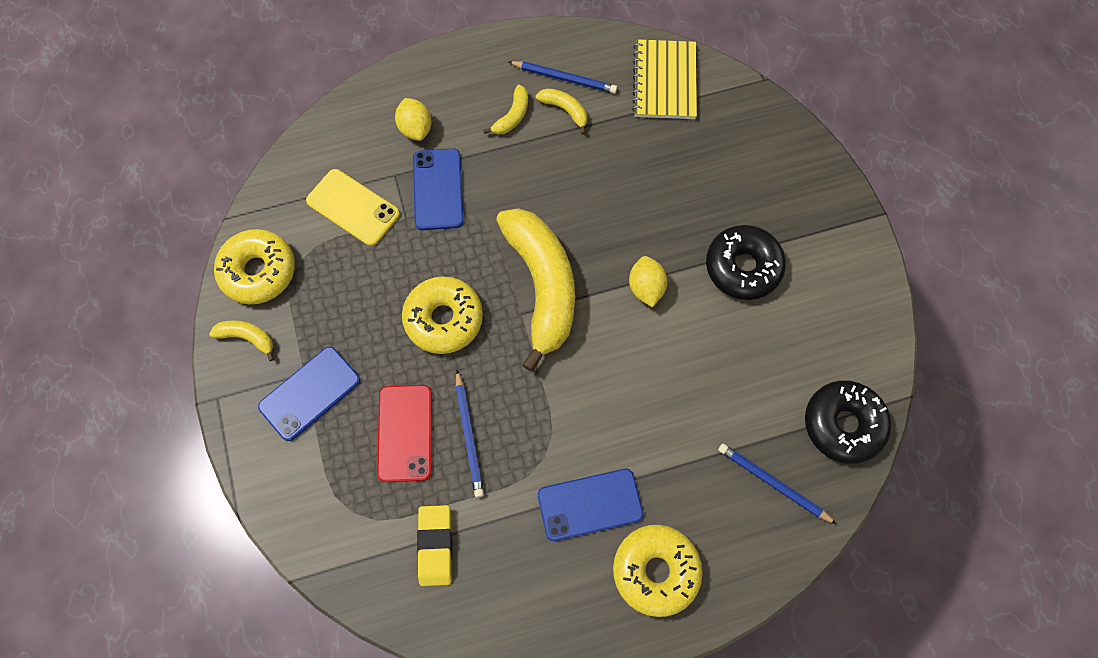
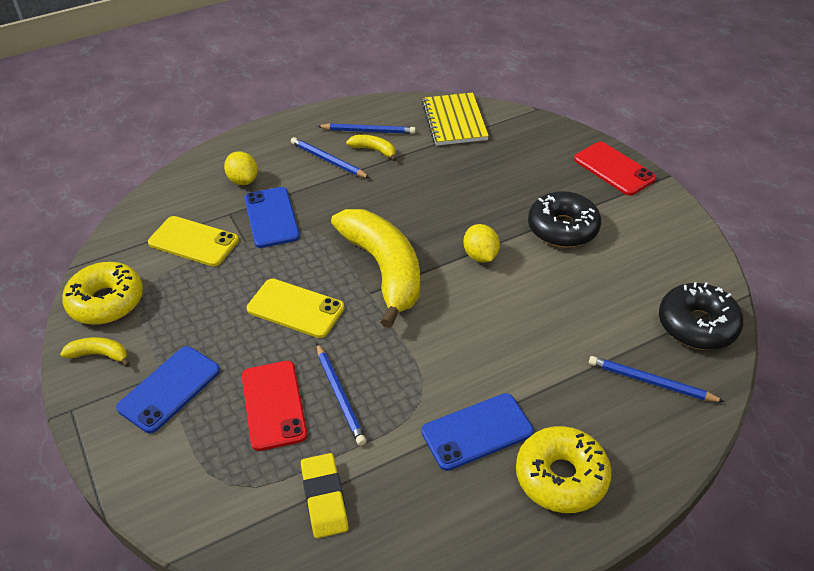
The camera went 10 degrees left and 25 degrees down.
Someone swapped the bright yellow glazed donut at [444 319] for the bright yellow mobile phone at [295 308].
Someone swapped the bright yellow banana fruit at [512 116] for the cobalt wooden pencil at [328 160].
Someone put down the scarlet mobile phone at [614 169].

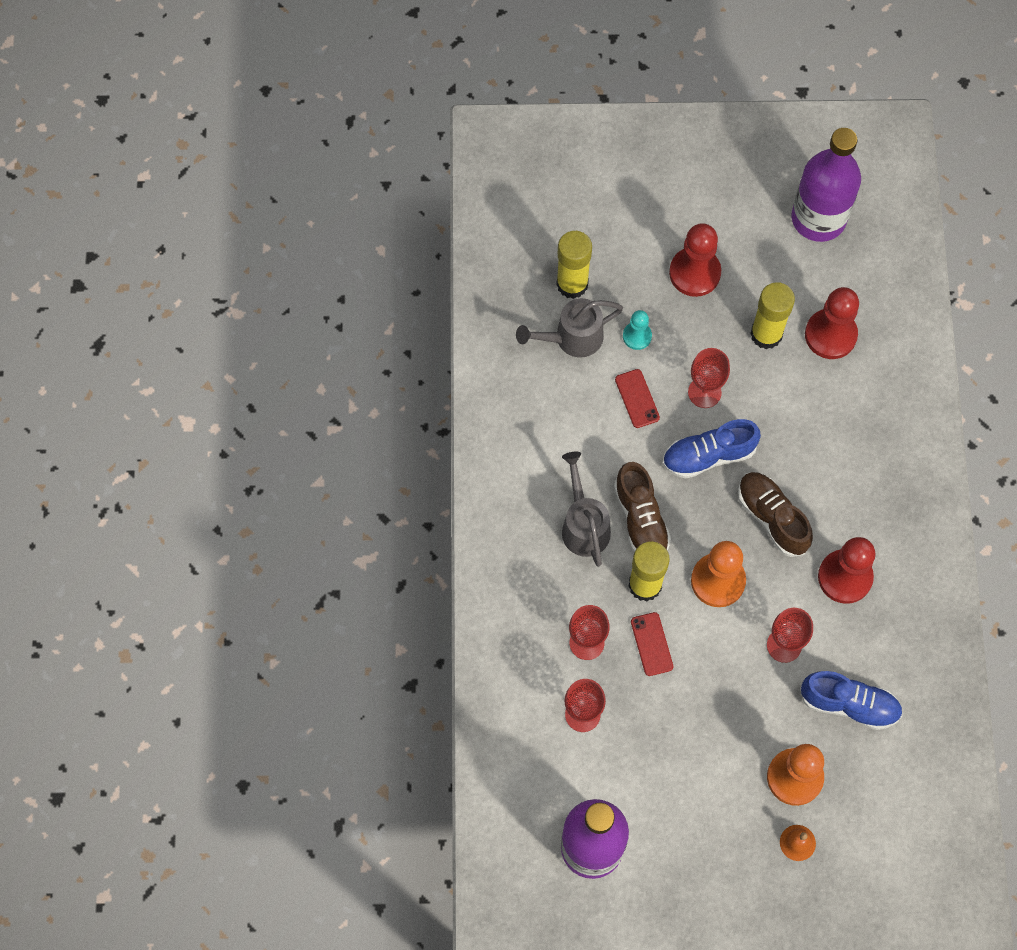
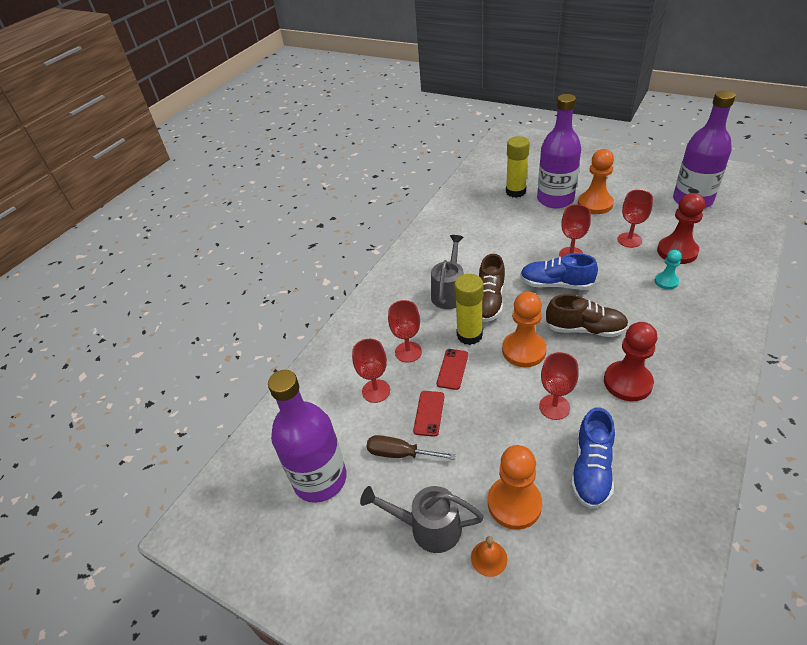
The camera went 35 degrees right and 25 degrees down.
Someone carried the ash-grey watering can from [571 338] to [427 527].
Someone put down the russet screwdriver at [400 454].
Someone carried the scarlet mobile phone from [637 398] to [429 413].
Someone put down the purple drink bottle at [555 199].
Someone rotated the russet sneaker at [772 518] by 105 degrees clockwise.
Someone rotated the cobalt sneaker at [849 704] by 60 degrees clockwise.
Someone repainted the scarlet game pawn at [694 273], which became the orange-coloured game pawn at [595 204].
Someone swapped the bright yellow stick of glue at [766 334] for the scarlet wine glass at [629 240].
Someone carried the turquoise game pawn from [637 336] to [666 281].

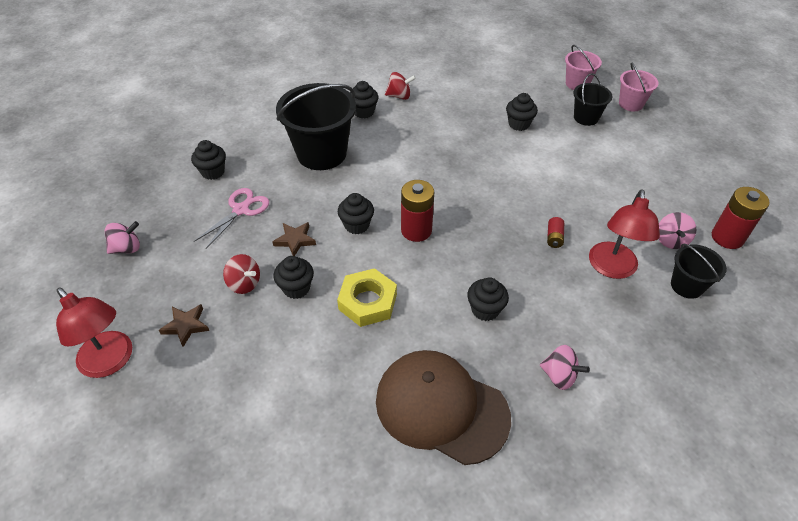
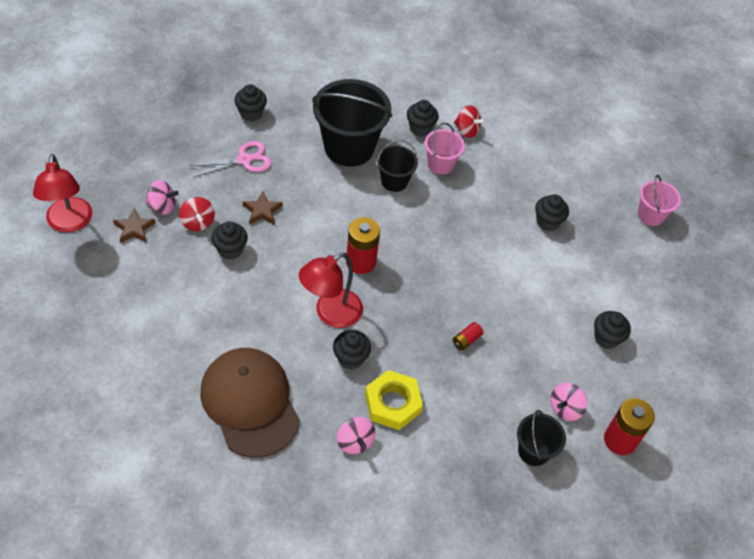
The camera went 30 degrees right and 5 degrees up.
Someone carried the rosy toy top from [127 248] to [162 206].
Someone carried the scarlet desk lamp from [612 268] to [330 313].
Someone carried the bright yellow nut from [368 302] to [393 403].
Someone carried the black pail from [586 118] to [394 181].
Someone carried the rosy pail from [631 104] to [440 164].
Someone carried the black muffin from [357 225] to [606 338].

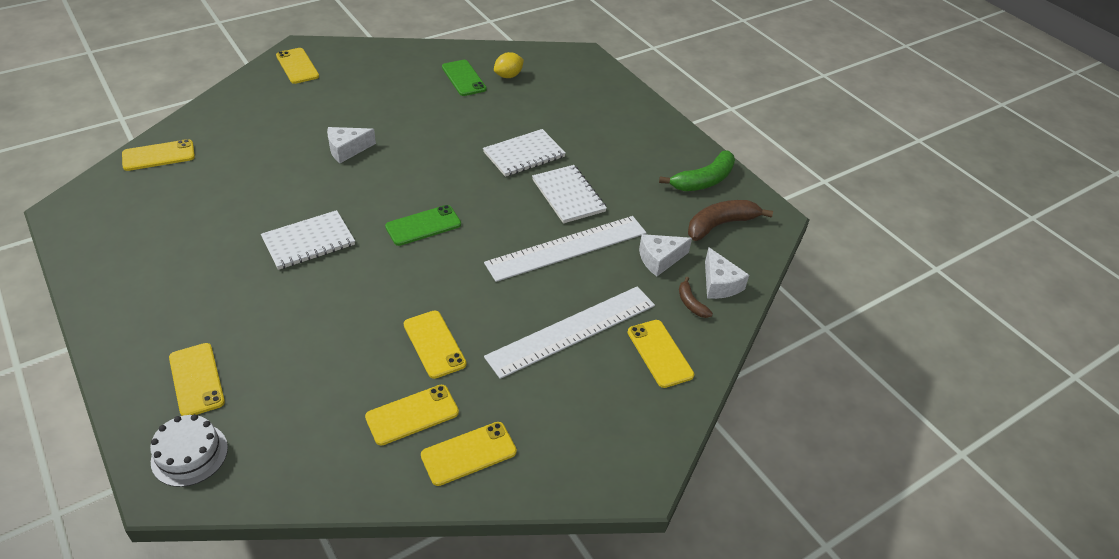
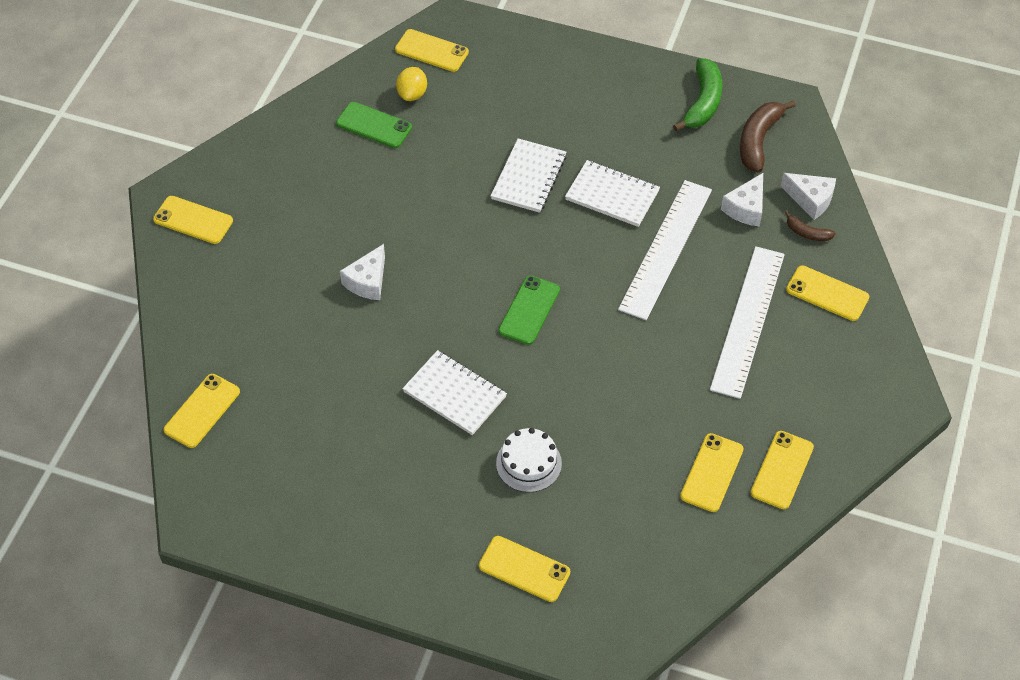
The camera went 35 degrees left and 10 degrees up.
Someone carried the bright yellow mobile phone from [434 344] to [431 51].
Someone rotated the snow-white notebook at [308 242] by 75 degrees counterclockwise.
Someone carried the snow-white gateau from [189 454] to [528 463].

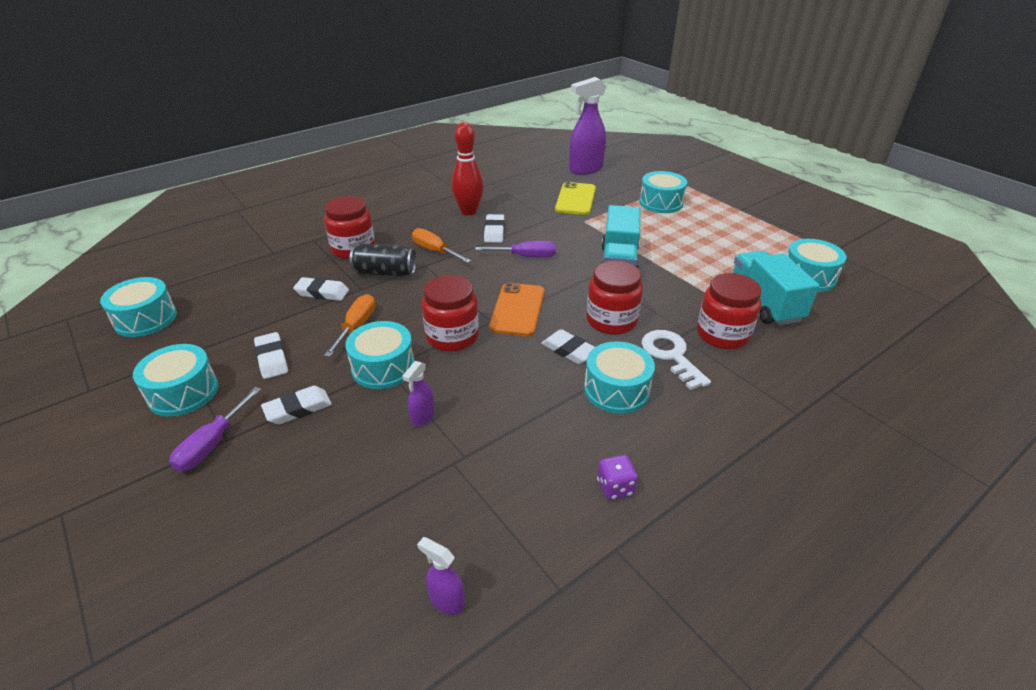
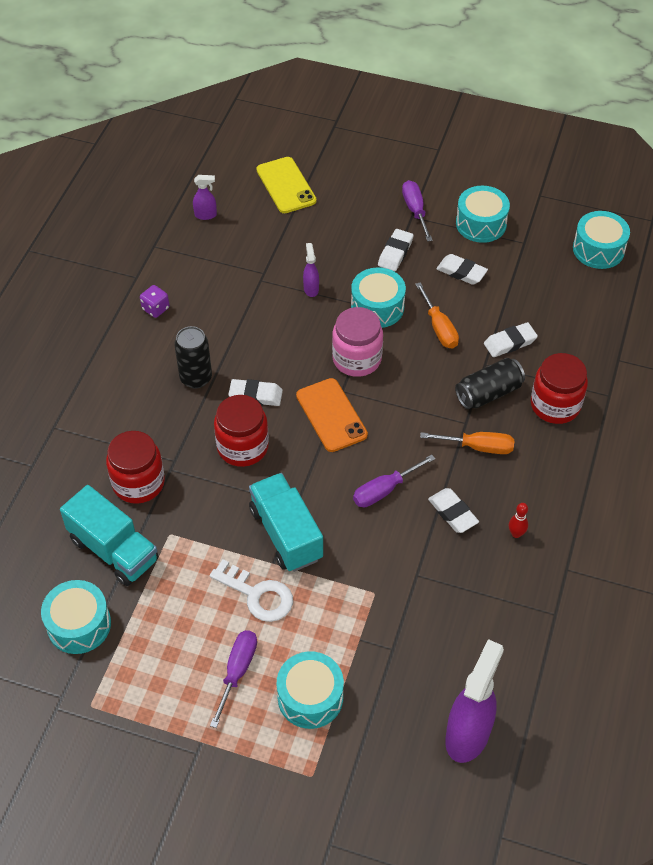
The camera went 145 degrees right and 15 degrees up.
Someone swapped the turquoise drum at [616 390] for the black tin at [196 378].
Someone carried the snow-white key from [671 355] to [258 595].
Someone put down the purple screwdriver at [237 671].
Someone carried the bright yellow mobile phone from [575 199] to [286 185].
Someone repainted the scarlet jam jar at [452 336], which became the rosy jam jar at [357 359].
Someone scaled the scarlet bowling pin at [468 211] by 0.45.

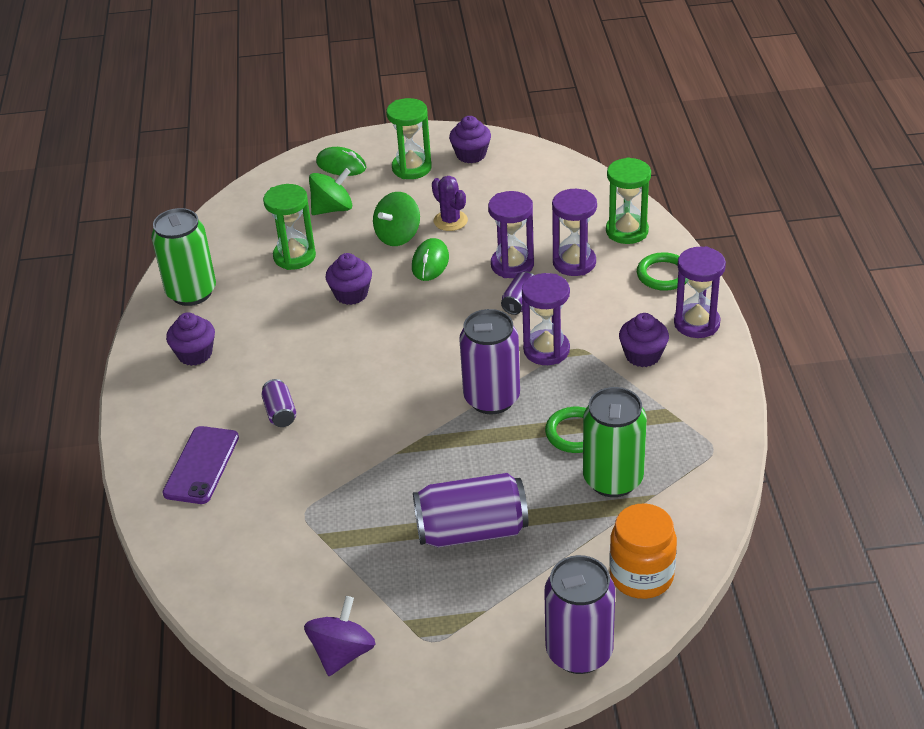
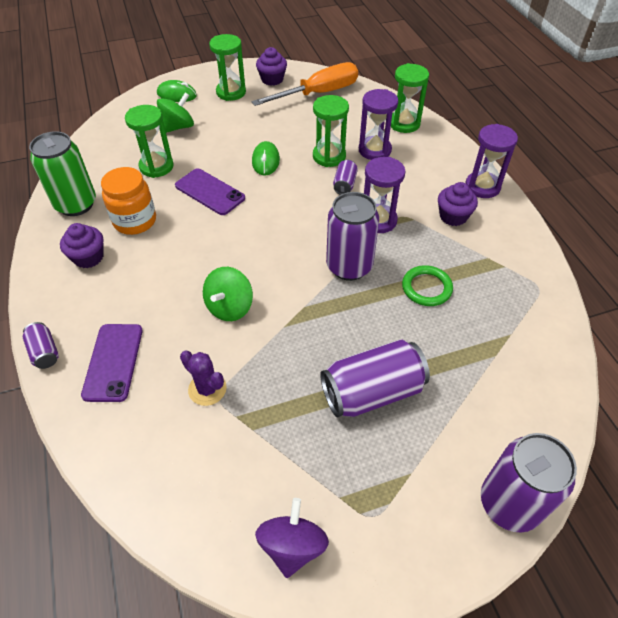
The camera went 15 degrees left and 10 degrees up.
Someone carried the purple tin from [280 413] to [45 352].
Someone carried the orange-coloured jam jar from [641 576] to [135 221].
Someone swapped the purple muffin at [351 294] for the purple mobile phone at [210 192].
Someone carried the purple cactus from [450 221] to [207 389].
Someone carried the leaf-green toy top from [398 236] to [230 307].
Someone put down the orange-coloured screwdriver at [318 93].
Someone repainted the purple sand timer at [512 265], which became the leaf-green sand timer at [329 156].
Someone took away the leaf-green tin at [613 479].
Someone took away the leaf-green torus at [663 275].

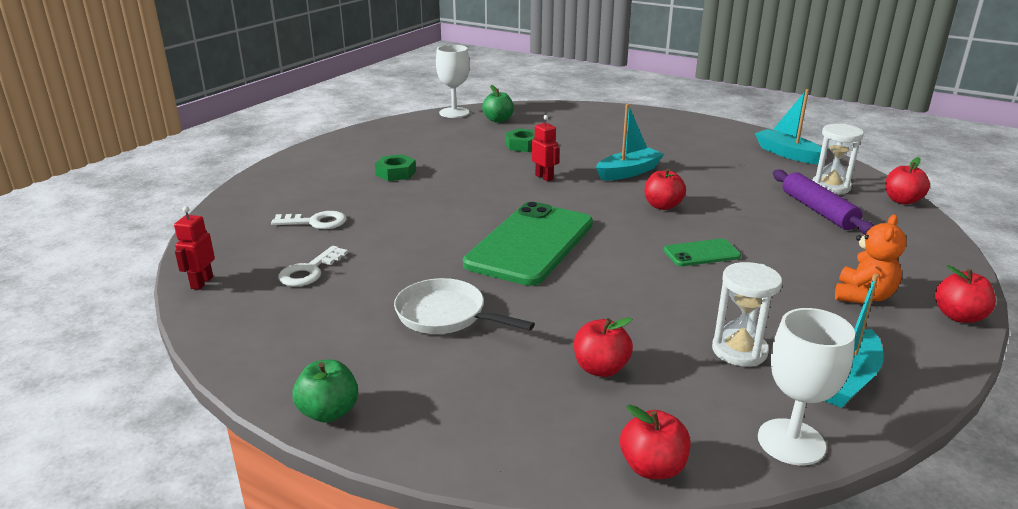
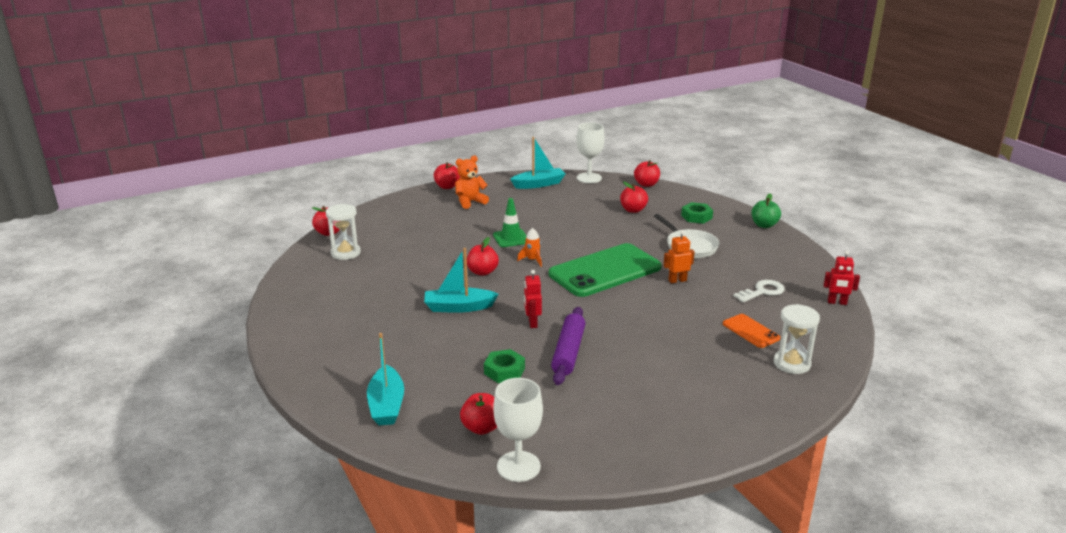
The camera went 150 degrees left and 0 degrees up.
Someone carried the turquoise toy boat from [787 154] to [386 405].
Someone repainted the leaf-green apple fruit at [498 120], which became the scarlet apple fruit at [482 428].
Someone swapped the leaf-green mobile phone at [701 253] for the leaf-green safety cone at [511 238].
Someone put down the orange-coloured spaceship at [532 260].
Someone carried the purple dough roller from [817 210] to [569 352].
Someone put down the orange-coloured toy robot at [677 280].
Someone carried the leaf-green nut from [396 173] to [696 217].
Someone swapped the snow-white key at [315 222] for the orange-coloured mobile phone at [750 331].
Someone carried the snow-white sand timer from [739 351] to [792 363].
Someone rotated the scarlet toy robot at [201 282] by 60 degrees clockwise.

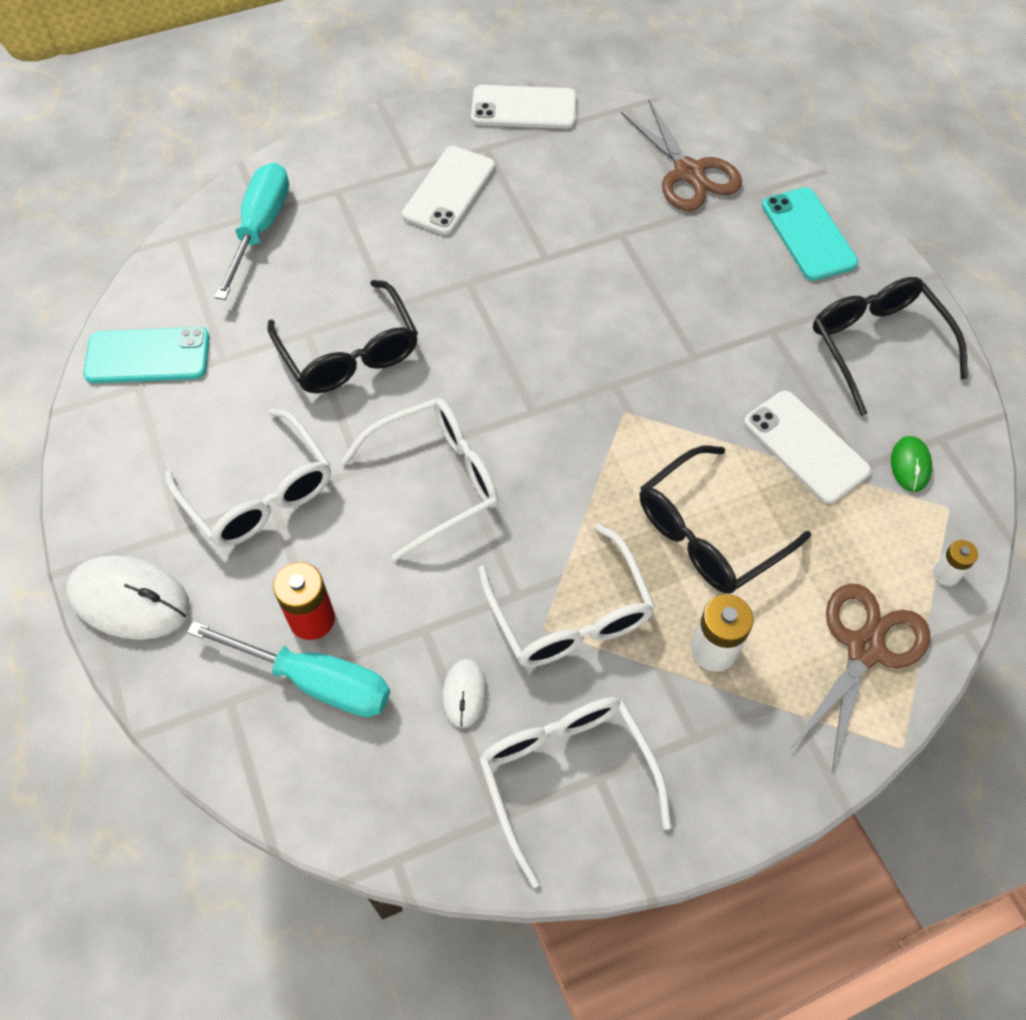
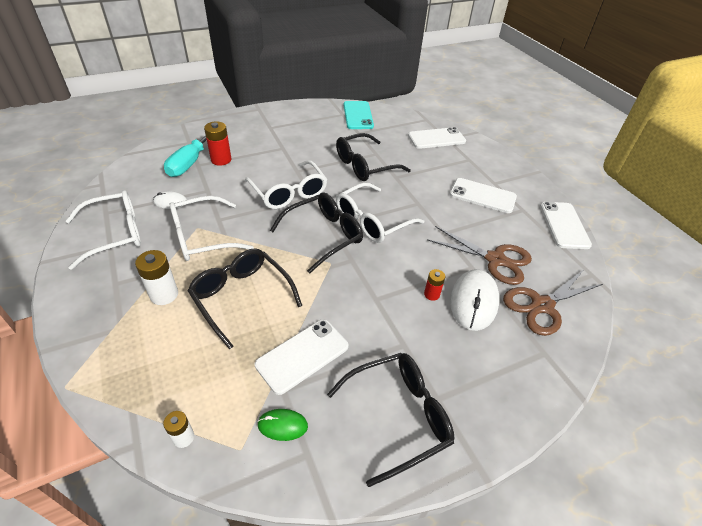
The camera went 85 degrees right and 15 degrees down.
Someone put down the black glasses at [323 236].
Someone carried the snow-white glasses from [259 493] to [372 221].
Someone swapped the turquoise screwdriver at [260 228] for the snow-white mobile phone at [436 138].
Someone put down the scarlet AA battery at [431 294].
Someone carried the russet shears from [865 648] to [495 260].
Someone carried the snow-white PC mouse from [129 600] to [473 301].
Someone took away the turquoise mobile phone at [808 234].

